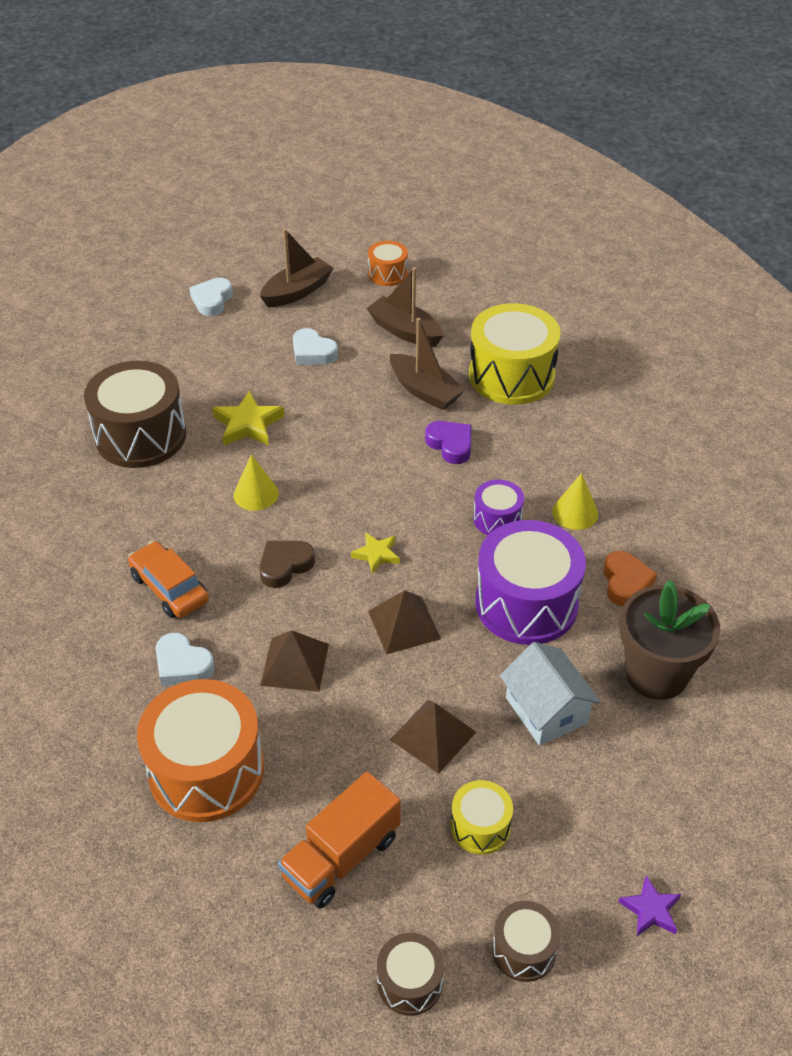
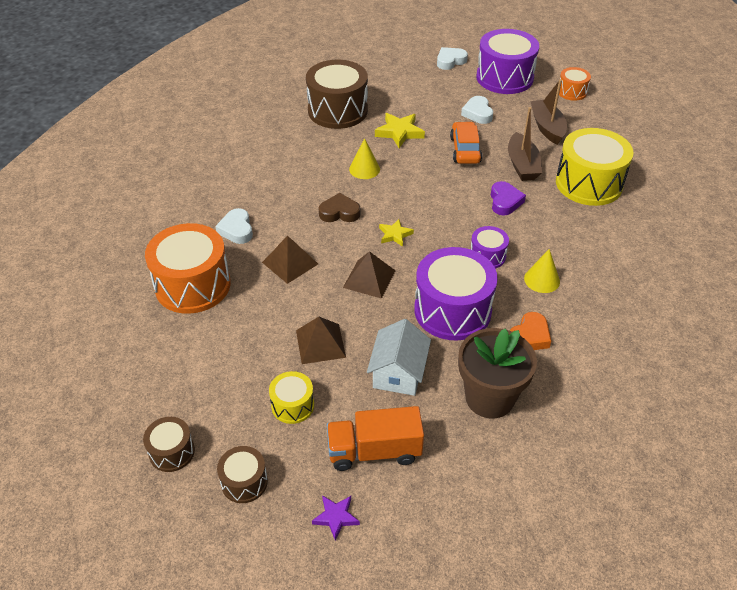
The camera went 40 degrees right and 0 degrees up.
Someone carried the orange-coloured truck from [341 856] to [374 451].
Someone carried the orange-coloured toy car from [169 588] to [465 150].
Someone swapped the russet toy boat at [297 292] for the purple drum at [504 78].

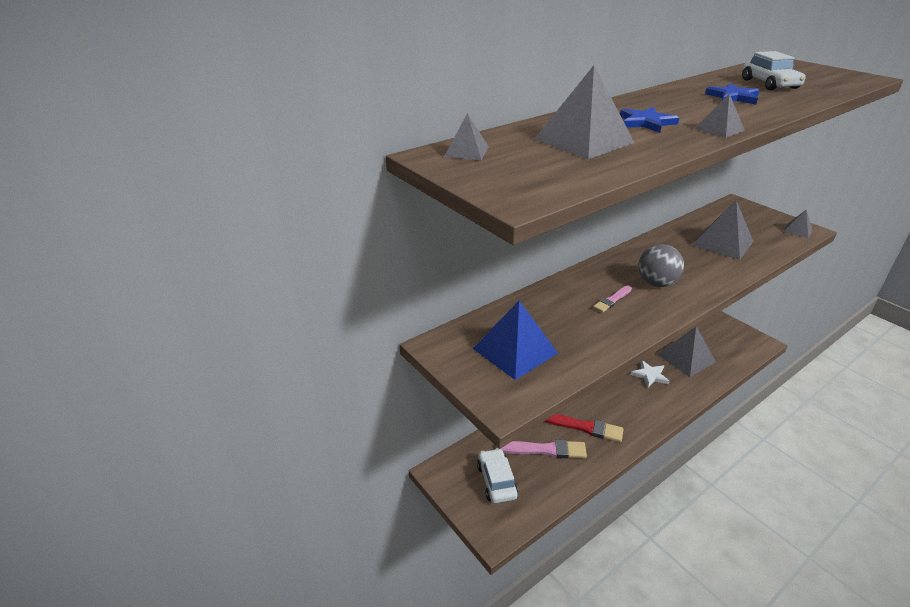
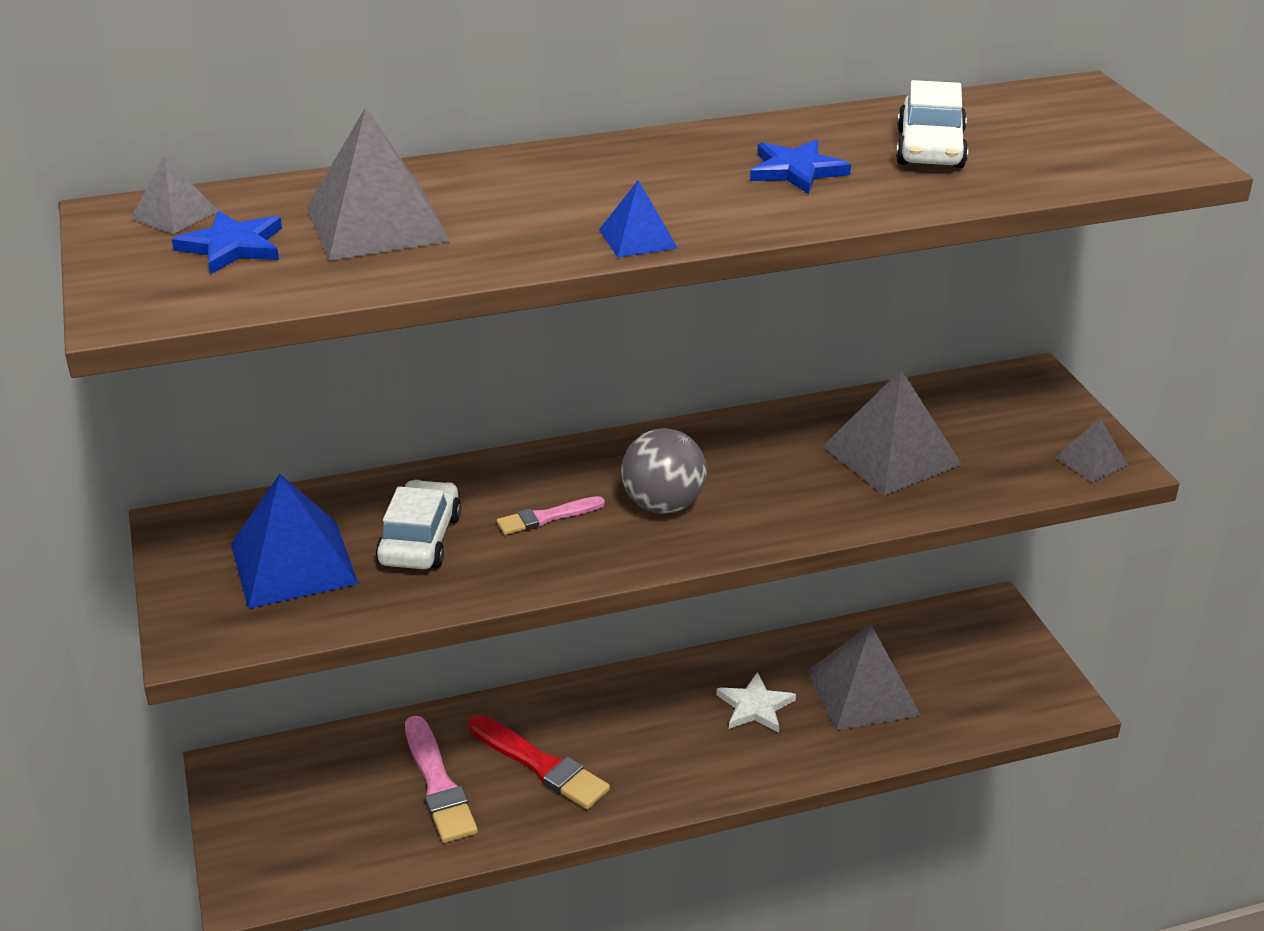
The camera went 20 degrees right and 0 degrees up.
Someone carried the cobalt star from [646 122] to [233 246].
Someone carried the snow-white toy car from [496 481] to [420 540].
Someone rotated the rosy paintbrush at [545 450] by 45 degrees clockwise.
Someone repainted the ash-grey pyramid shape at [719 129], which became the cobalt pyramid shape at [637 238].

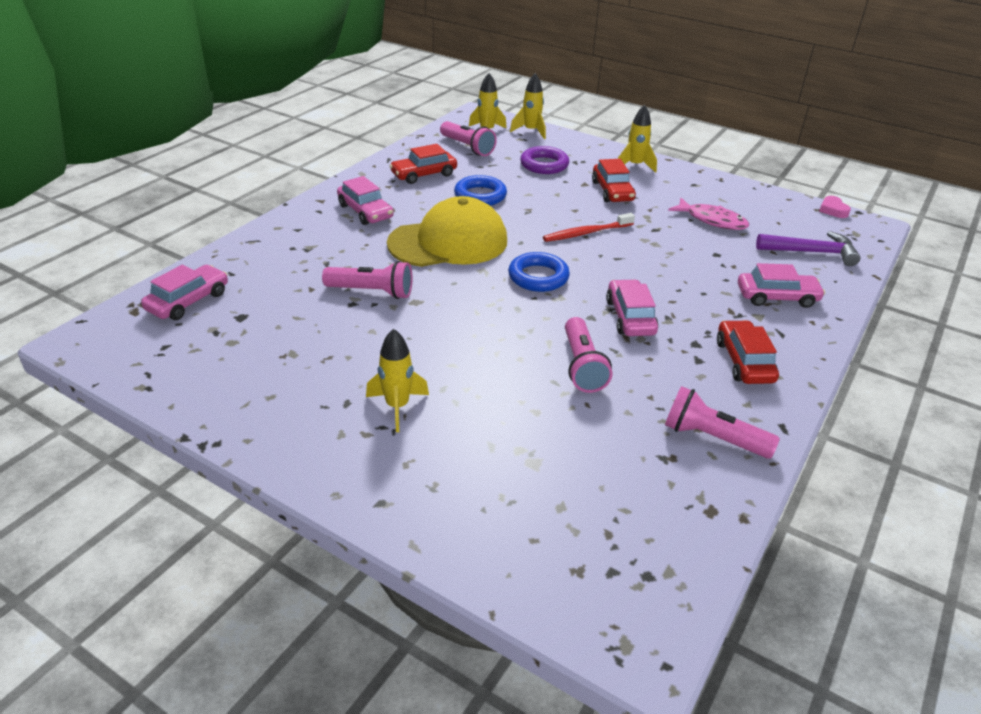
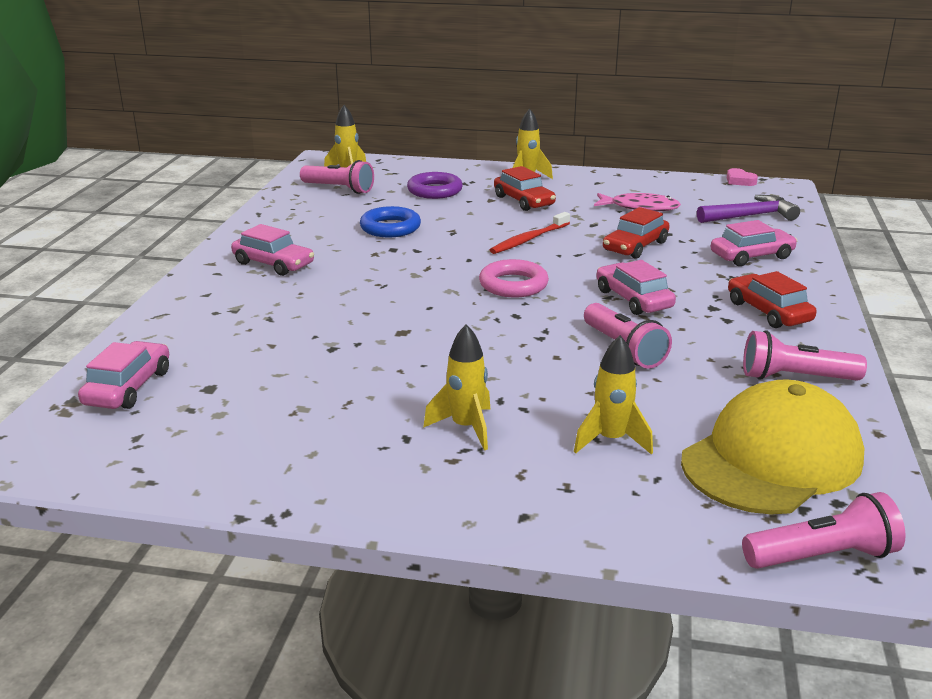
The camera went 20 degrees left and 10 degrees down.
Someone repainted the cobalt torus at [538 277], which became the rosy torus at [513 285].
Someone carried the bright yellow spaceship from [531 131] to [611 440].
Someone carried the scarlet toy car from [424 174] to [635 246].
Someone carried the bright yellow cap from [448 242] to [772 459].
Someone carried the rosy pocket torch from [372 292] to [823 556].

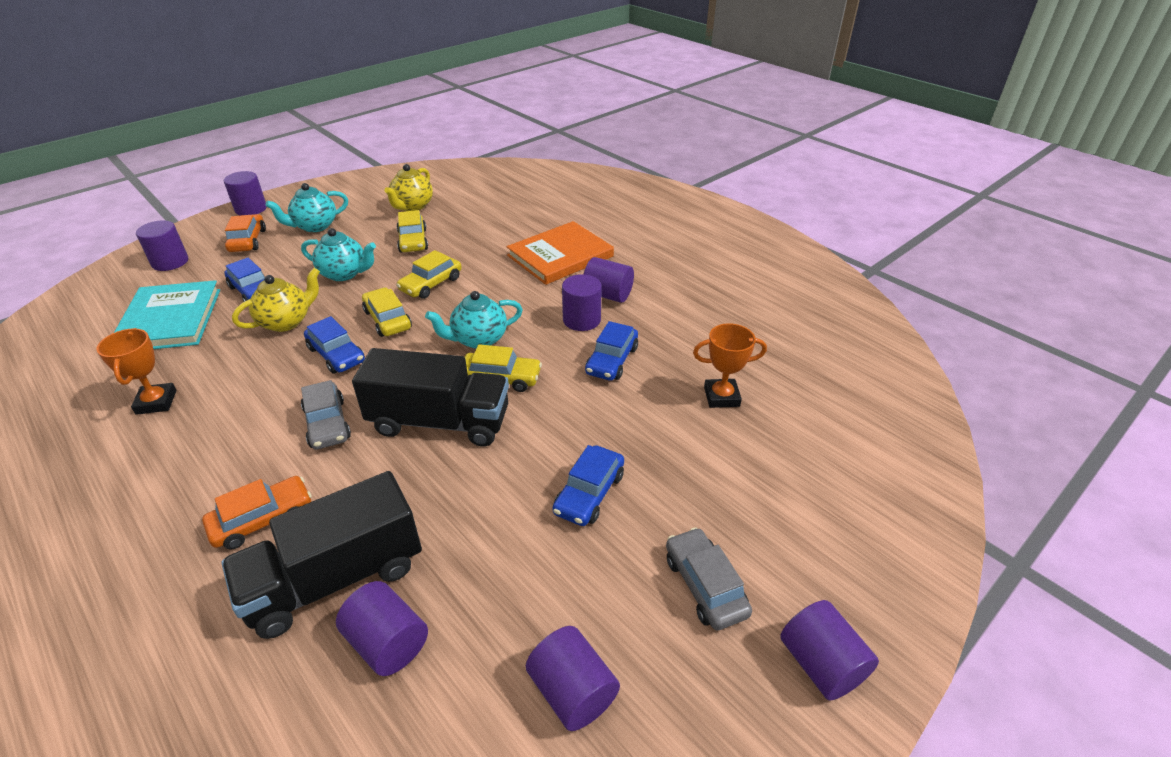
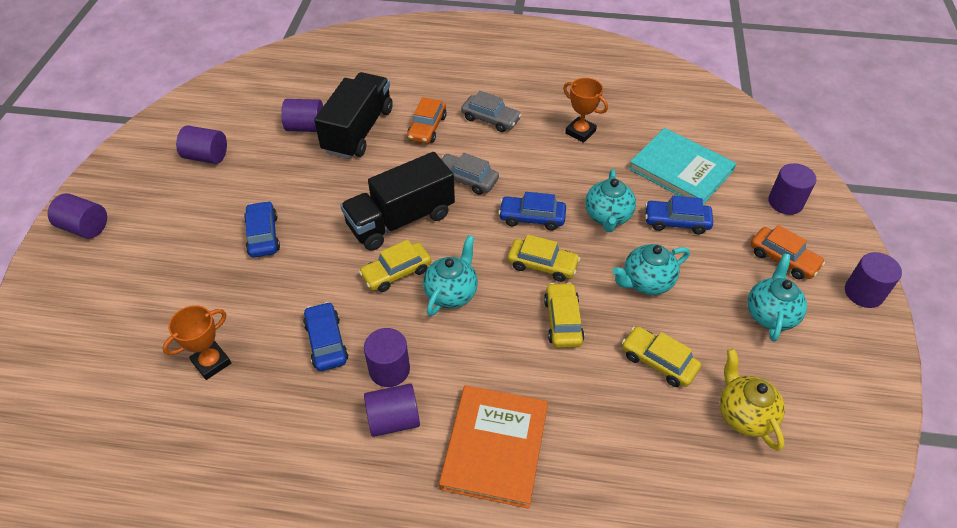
The camera went 140 degrees right and 10 degrees up.
Someone carried the ash-grey toy car from [705 585] to [490 119].
Someone repainted the bright yellow china teapot at [286 321], which became the turquoise china teapot at [607 217].

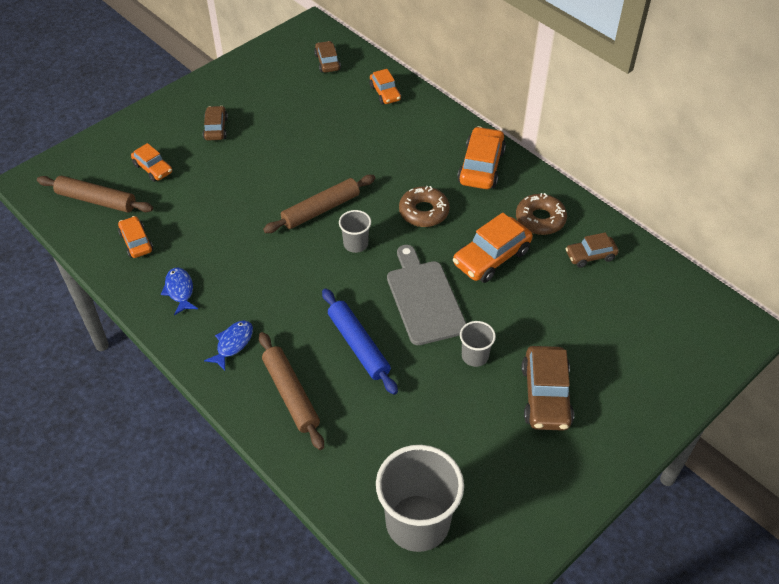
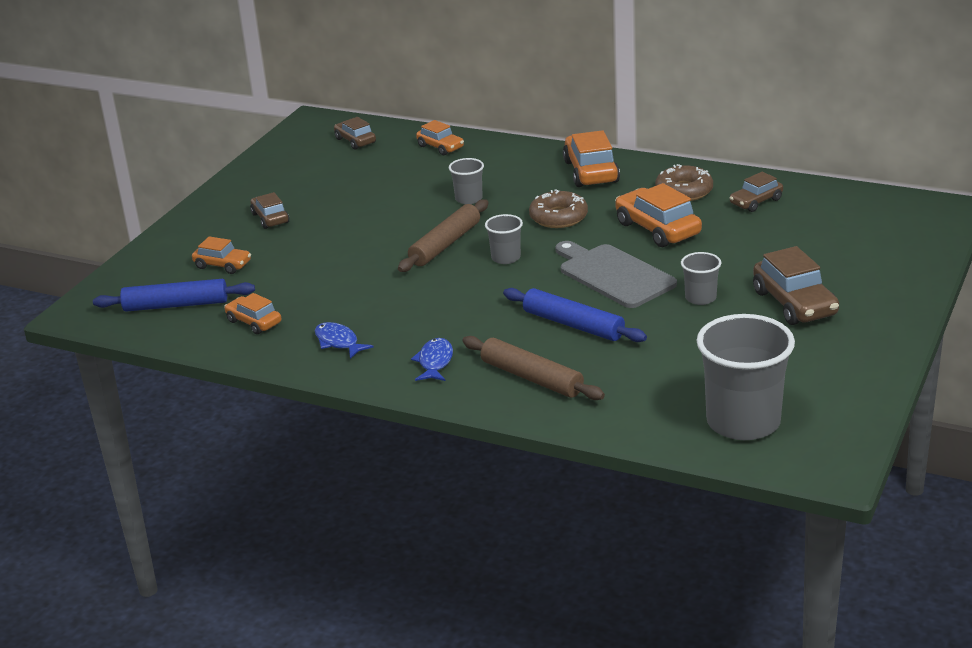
The camera went 20 degrees left and 20 degrees down.
Someone repainted the russet dough roller at [96 200], which became the cobalt dough roller at [176 305].
Someone put down the ash-grey tumbler at [468 199].
Someone rotated the orange-coloured toy car at [491 257] by 120 degrees clockwise.

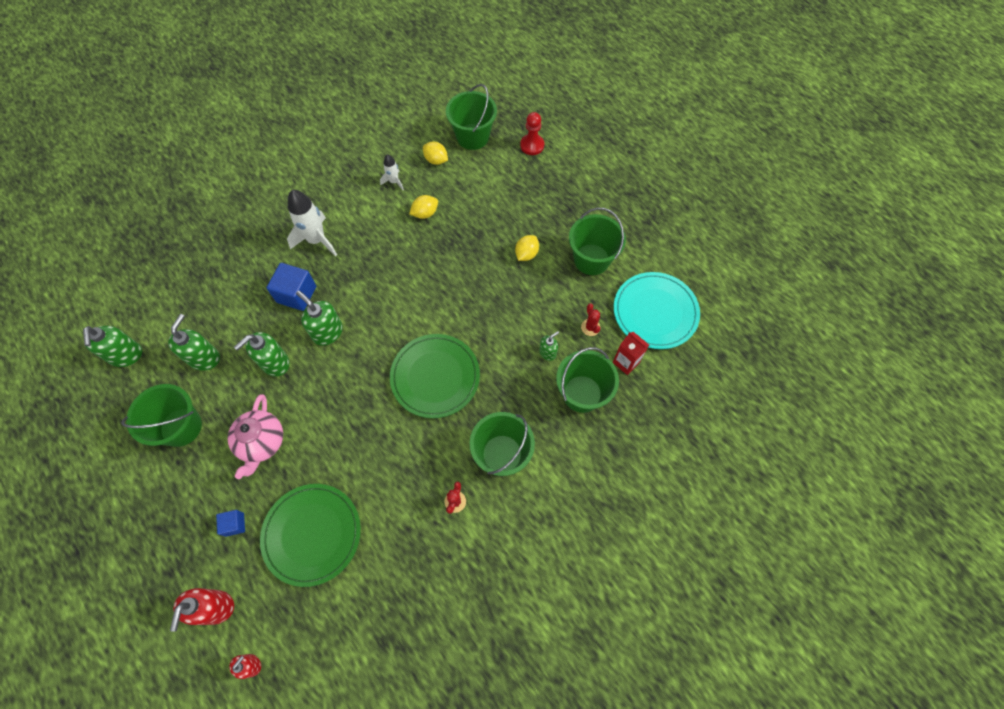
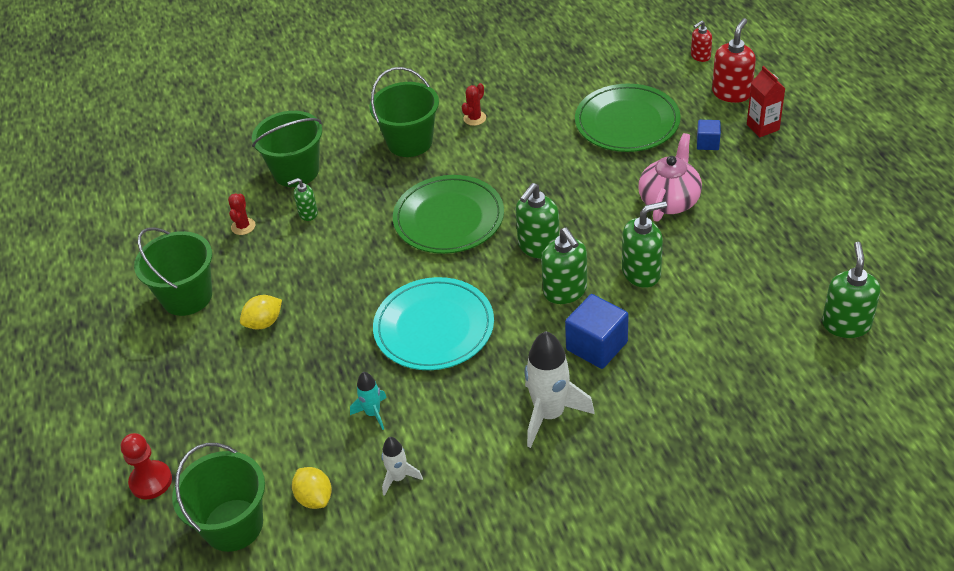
The camera went 155 degrees left and 20 degrees down.
Someone swapped the bright yellow citrus fruit at [425 213] for the turquoise spaceship at [373 413].
Someone carried the turquoise flat dish from [655 312] to [434 327].
Someone carried the leaf-green soap pump from [204 358] to [538 247].
Someone carried the scarlet carton from [626 362] to [762 127].
Someone took away the leaf-green pail at [181 427].

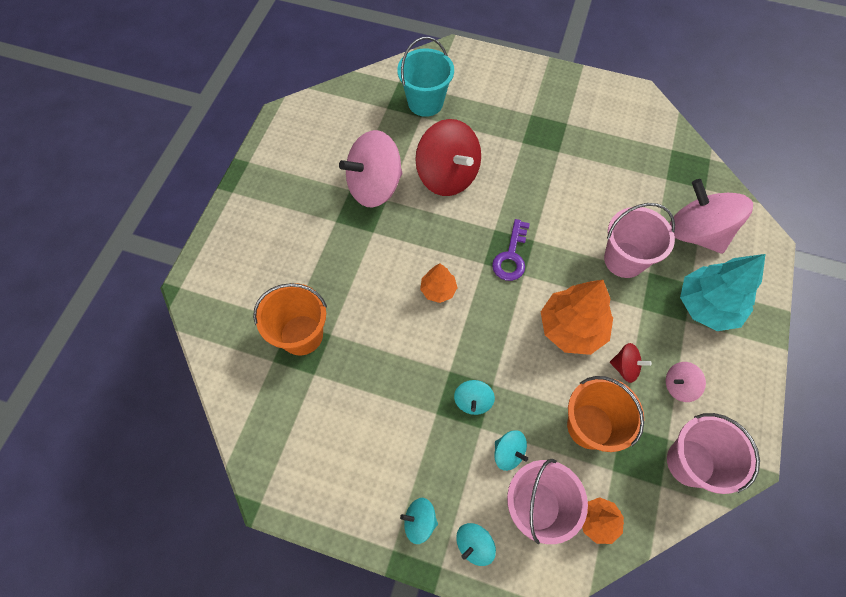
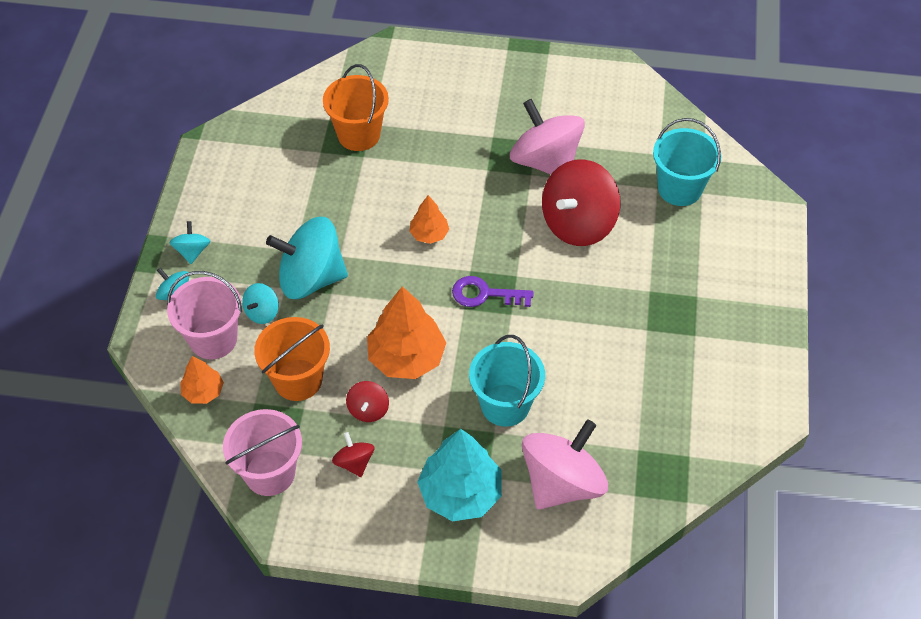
The camera went 80 degrees right and 10 degrees down.
Someone scaled the turquoise toy top at [473 401] by 2.16.
Someone repainted the rosy toy top at [679 386], which became the scarlet toy top at [354 462].
Someone repainted the rosy pail at [624 260], which became the turquoise pail at [505 405].

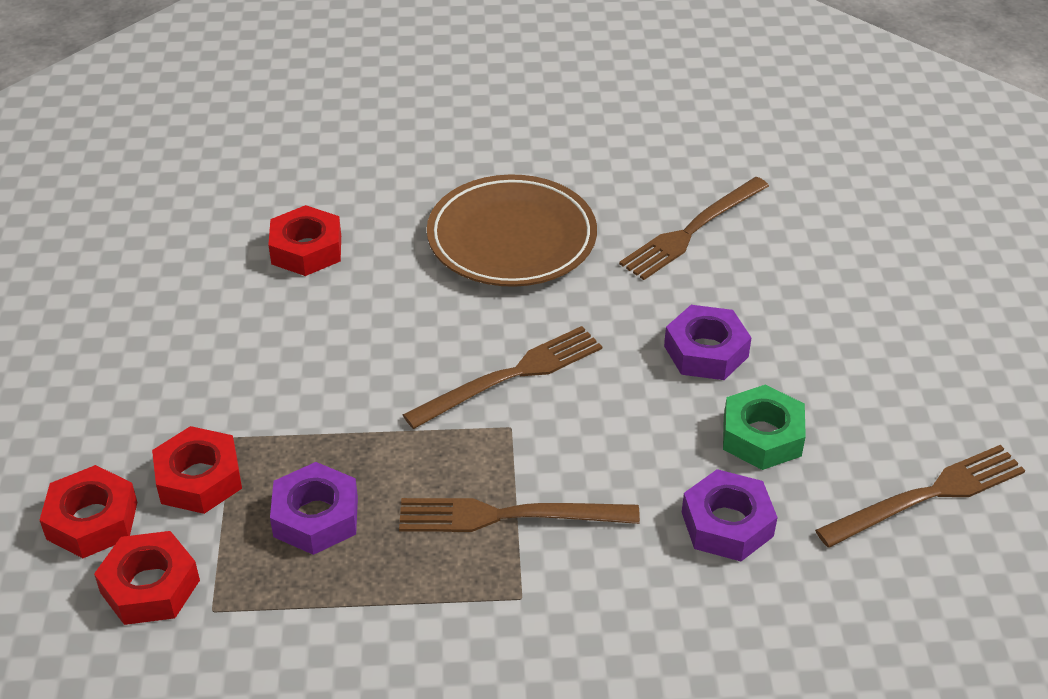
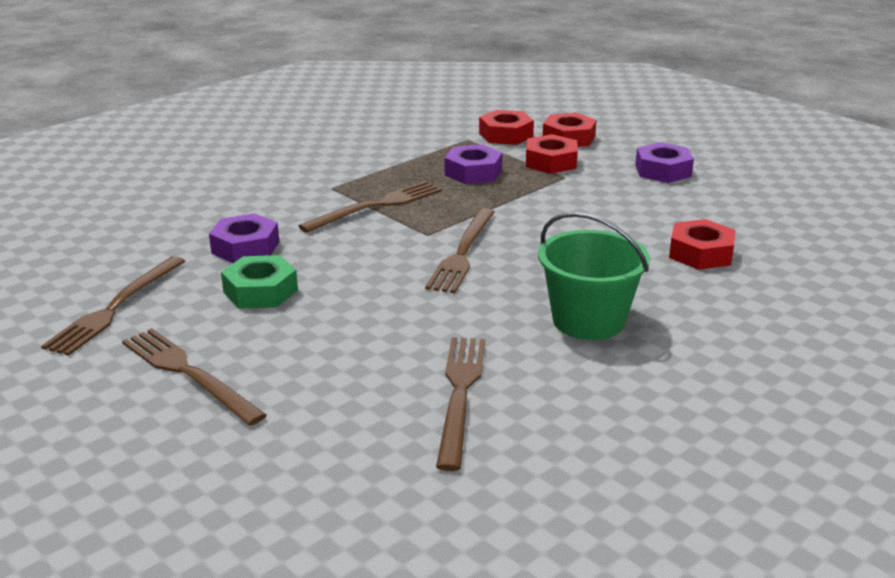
The camera went 140 degrees right and 15 degrees down.
Someone put down the russet table fork at [188 373].
Someone swapped the russet flat dish at [512 238] for the leaf-green pail at [588 320].
Someone carried the purple nut from [706 351] to [663 170].

